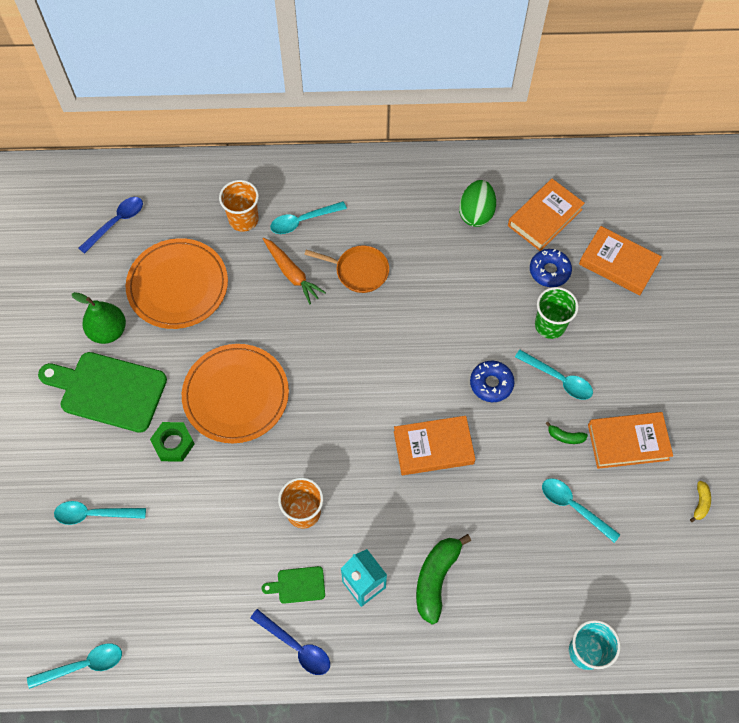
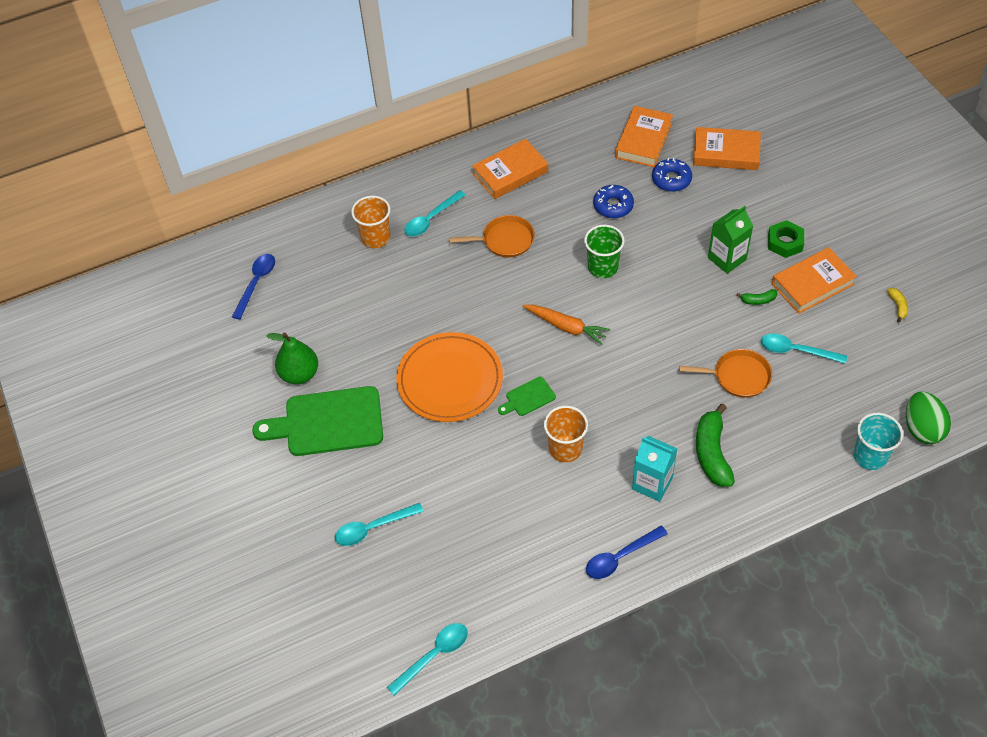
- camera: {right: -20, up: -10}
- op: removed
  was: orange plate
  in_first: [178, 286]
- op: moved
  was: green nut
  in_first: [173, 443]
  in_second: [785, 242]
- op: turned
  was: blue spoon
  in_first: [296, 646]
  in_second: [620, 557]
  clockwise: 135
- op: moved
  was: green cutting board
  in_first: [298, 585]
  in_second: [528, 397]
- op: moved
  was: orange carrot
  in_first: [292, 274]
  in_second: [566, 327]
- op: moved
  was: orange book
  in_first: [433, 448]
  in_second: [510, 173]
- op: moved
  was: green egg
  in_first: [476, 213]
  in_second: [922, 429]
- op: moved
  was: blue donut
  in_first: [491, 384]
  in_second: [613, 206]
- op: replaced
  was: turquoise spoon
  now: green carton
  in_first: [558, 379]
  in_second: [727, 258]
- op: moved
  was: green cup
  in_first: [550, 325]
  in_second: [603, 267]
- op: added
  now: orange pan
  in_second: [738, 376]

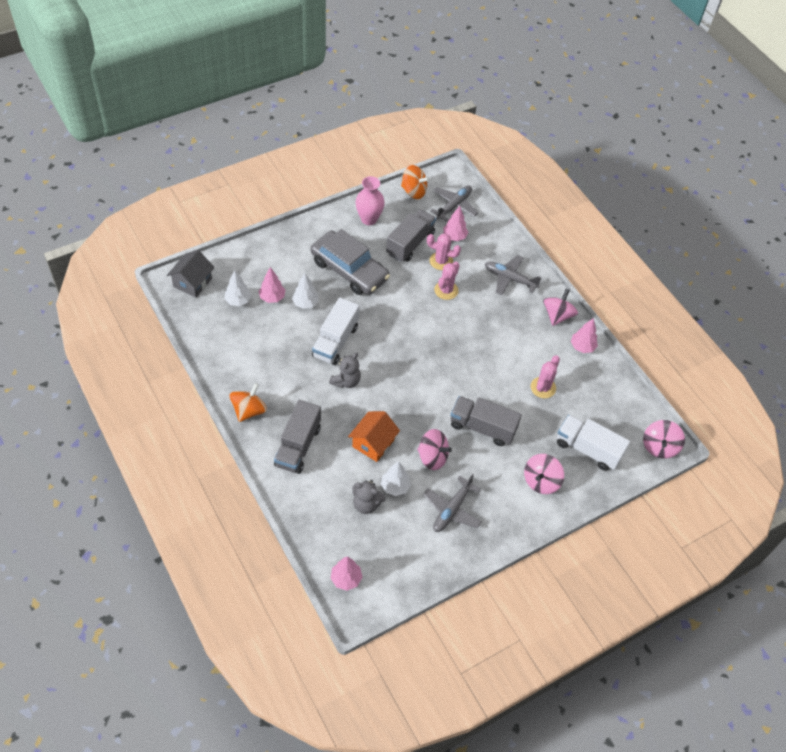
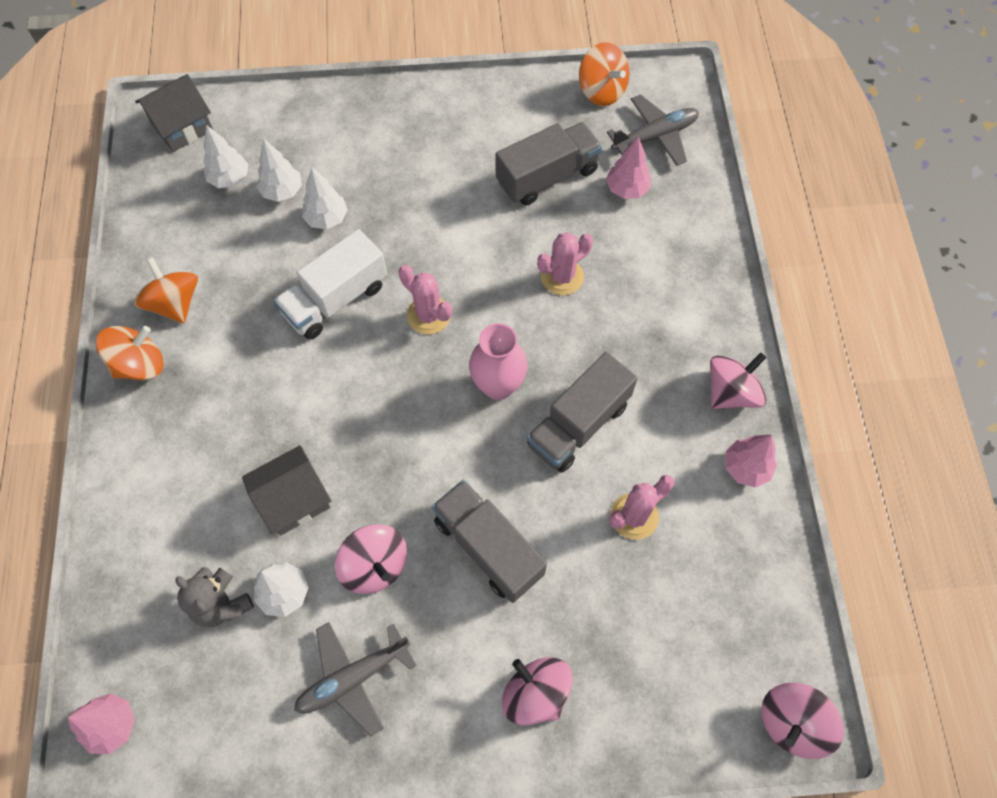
- camera: {right: 30, up: 10}
- op: recoloured
  was: pink tree
  now: white tree
  in_first: [272, 297]
  in_second: [282, 191]
- op: moved
  was: grey truck
  in_first: [298, 446]
  in_second: [578, 424]
- op: removed
  was: grey car
  in_first: [349, 270]
- op: removed
  was: grey teddy bear
  in_first: [346, 381]
- op: recoloured
  was: orange house
  now: grey house
  in_first: [373, 443]
  in_second: [293, 499]
- op: moved
  was: pink vase
  in_first: [369, 219]
  in_second: [498, 386]
- op: moved
  was: pink cactus
  in_first: [441, 261]
  in_second: [428, 315]
- op: removed
  was: grey plane
  in_first: [509, 279]
- op: turned
  was: pink spinning top
  in_first: [541, 481]
  in_second: [535, 693]
  clockwise: 75
- op: removed
  was: white truck
  in_first: [588, 449]
- op: added
  now: orange spinning top
  in_second: [175, 303]

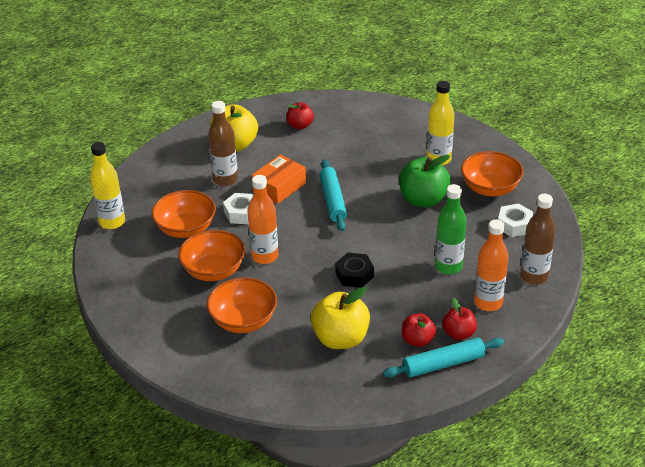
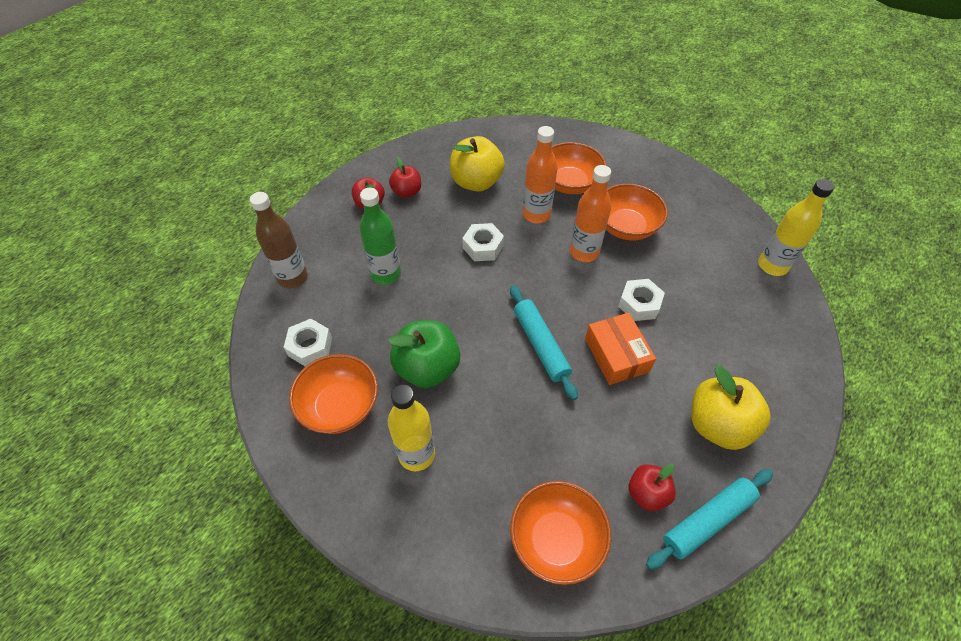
- camera: {right: 165, up: 15}
- op: moved
  was: orange bowl
  in_first: [186, 229]
  in_second: [556, 540]
- op: removed
  was: brown bottle
  in_first: [225, 179]
- op: turned
  was: orange box
  in_first: [279, 187]
  in_second: [616, 355]
  clockwise: -45
- op: recoloured
  was: black nut
  now: white nut
  in_first: [354, 275]
  in_second: [483, 247]
- op: moved
  was: turquoise rolling pin
  in_first: [443, 364]
  in_second: [707, 520]
- op: moved
  was: orange bottle
  in_first: [488, 303]
  in_second: [536, 214]

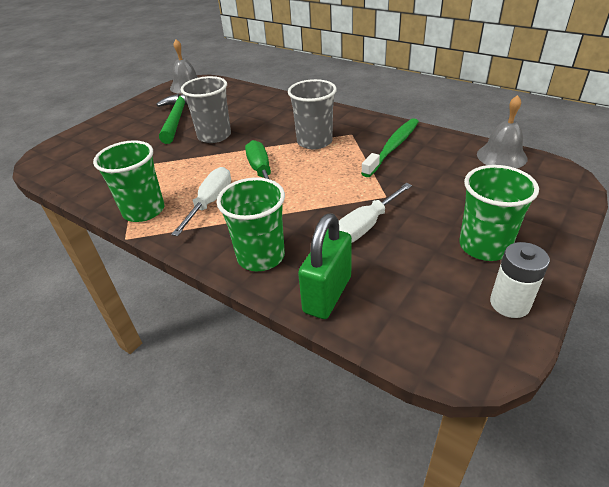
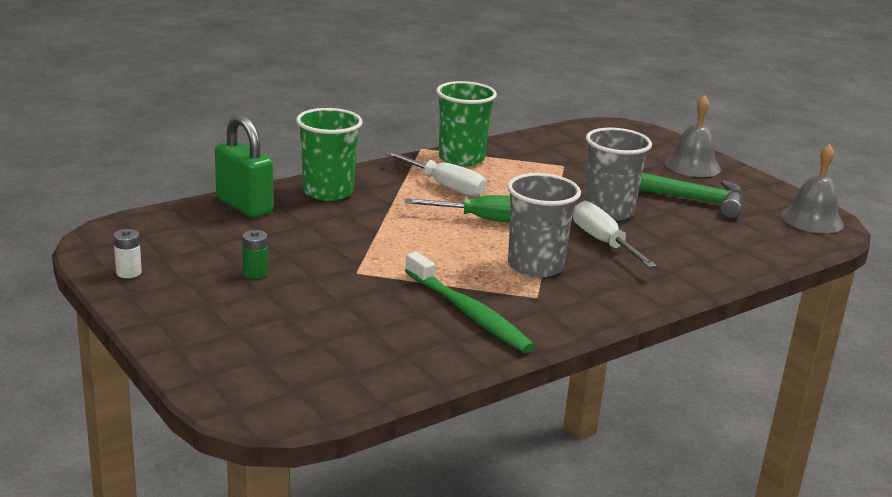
- camera: {right: 105, up: -15}
- op: moved
  was: white screwdriver
  in_first: [366, 226]
  in_second: [603, 242]
- op: removed
  was: green cup
  in_first: [484, 246]
- op: moved
  was: grey bell
  in_first: [501, 156]
  in_second: [692, 166]
- op: resized
  was: white battery
  in_first: [509, 303]
  in_second: [128, 272]
  ratio: 0.61
- op: added
  now: green battery
  in_second: [255, 273]

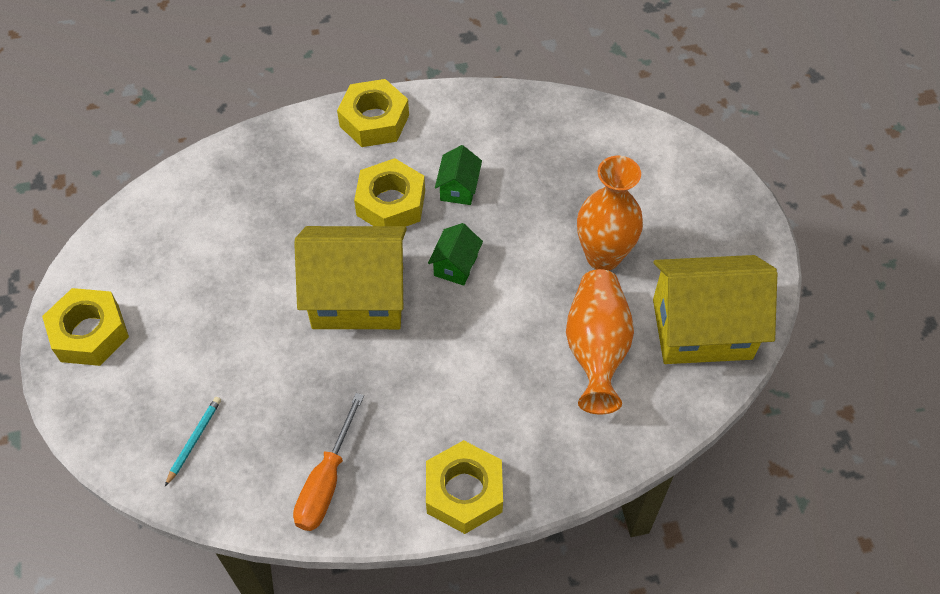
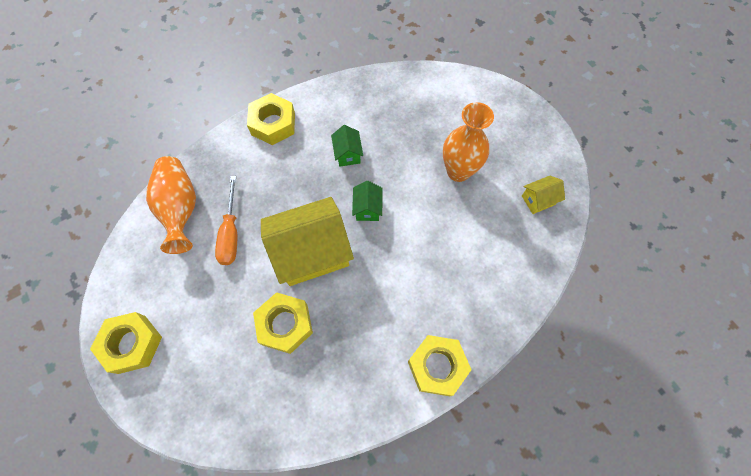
- camera: {right: -20, up: 10}
- op: removed
  was: turquoise pencil
  in_first: [194, 440]
- op: moved
  was: orange screwdriver
  in_first: [326, 481]
  in_second: [231, 233]
- op: moved
  was: yellow nut
  in_first: [391, 203]
  in_second: [285, 325]
- op: moved
  was: orange vase
  in_first: [596, 350]
  in_second: [180, 209]
- op: resized
  was: yellow house
  in_first: [702, 329]
  in_second: [538, 200]
  ratio: 0.45

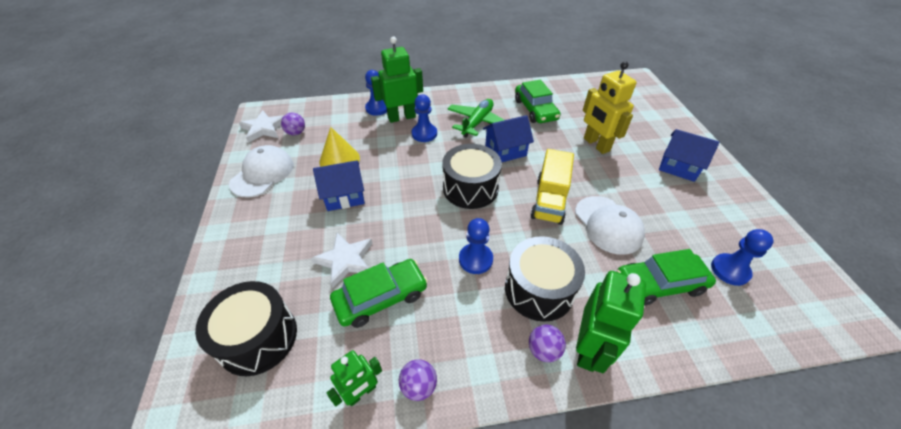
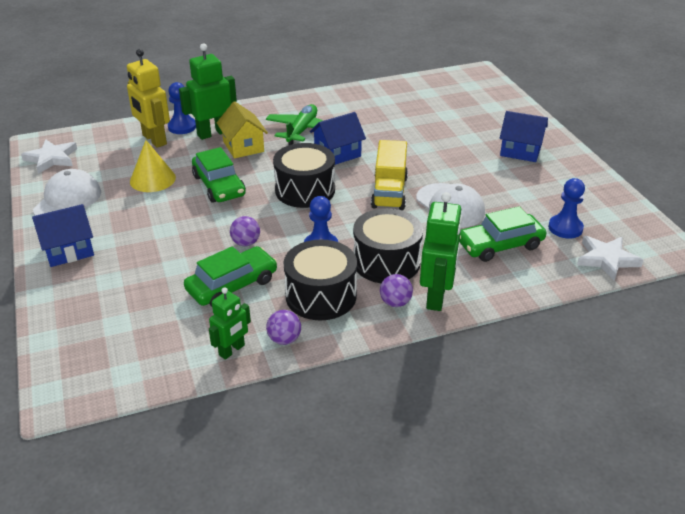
- camera: {right: -10, up: -10}
- op: moved
  was: black drum
  in_first: [258, 338]
  in_second: [321, 296]
- op: moved
  was: purple ball
  in_first: [296, 133]
  in_second: [246, 243]
- op: moved
  was: white star
  in_first: [345, 260]
  in_second: [606, 259]
- op: moved
  was: blue house
  in_first: [344, 196]
  in_second: [69, 250]
- op: replaced
  was: blue pawn
  now: yellow house
  in_first: [424, 134]
  in_second: [243, 146]
- op: moved
  was: green car
  in_first: [535, 109]
  in_second: [219, 185]
- op: moved
  was: yellow robot
  in_first: [596, 144]
  in_second: [154, 140]

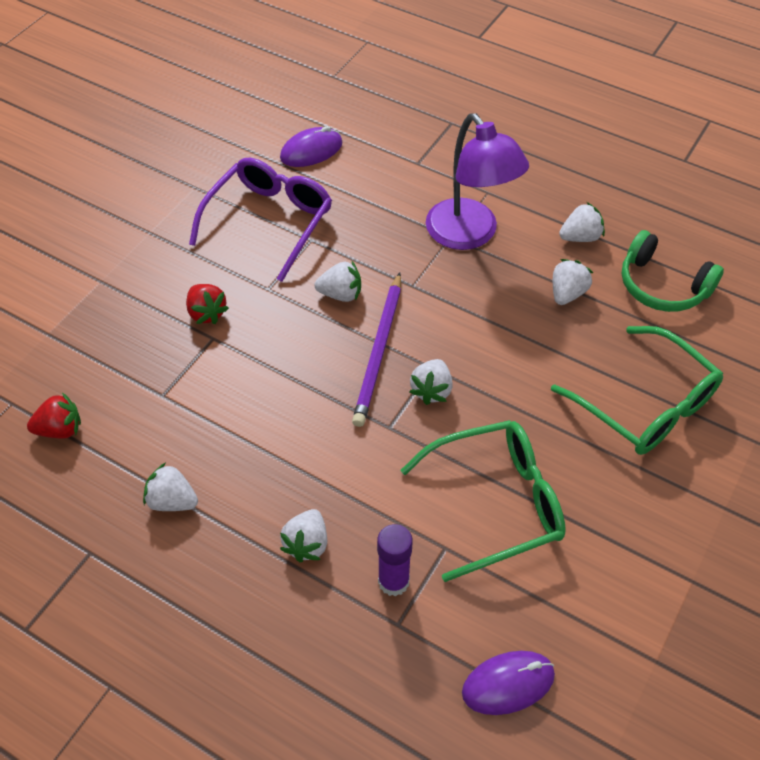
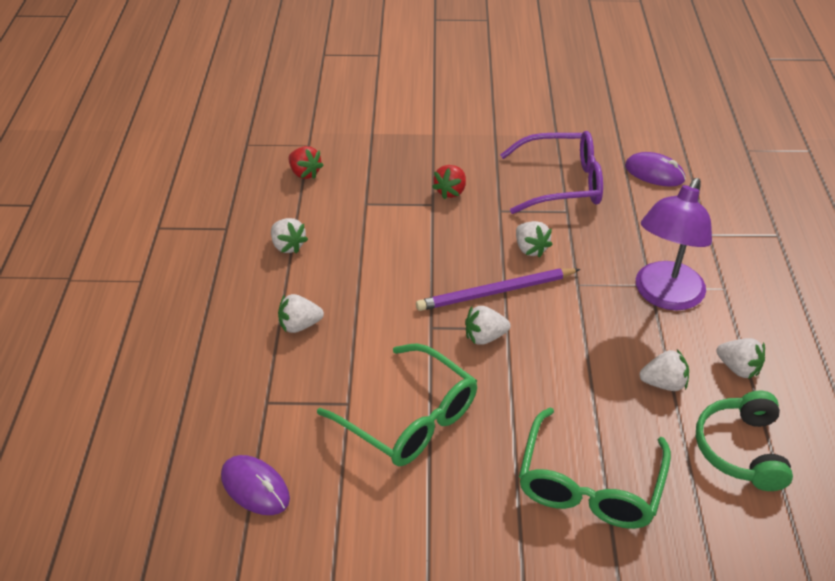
- camera: {right: 60, up: -10}
- op: turned
  was: white strawberry
  in_first: [172, 501]
  in_second: [288, 246]
  clockwise: 150
- op: removed
  was: purple glue stick
  in_first: [393, 581]

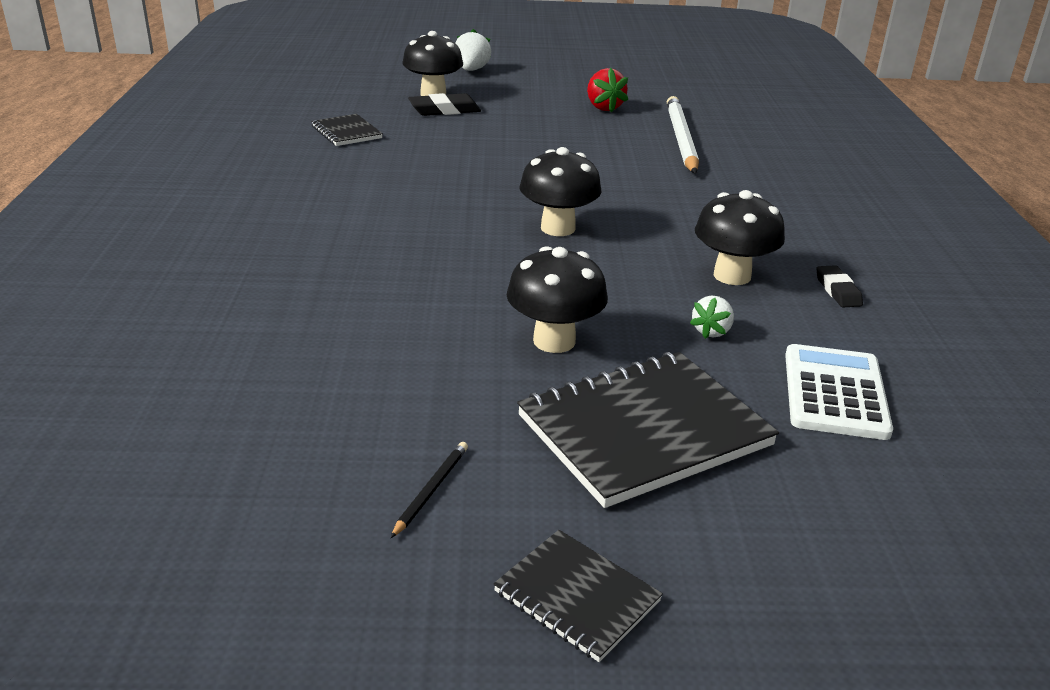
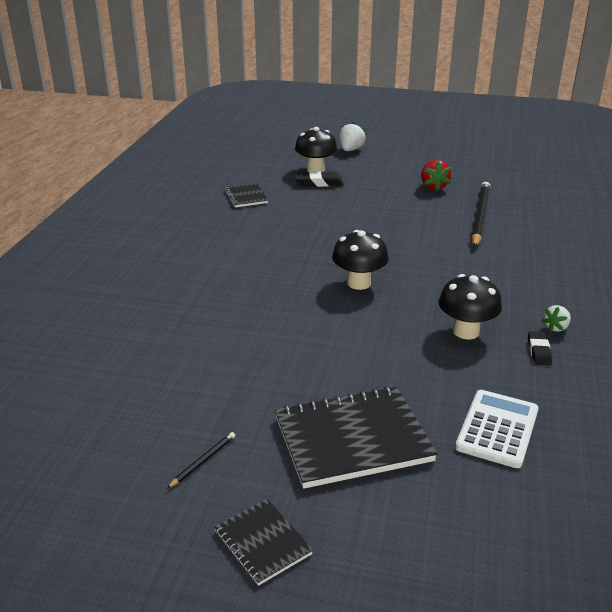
- camera: {right: 15, up: 0}
- op: removed
  was: black mushroom
  in_first: [554, 341]
- op: recoloured
  was: white pencil
  now: black pencil
  in_first: [680, 139]
  in_second: [479, 216]
- op: moved
  was: white strawberry
  in_first: [711, 331]
  in_second: [556, 327]

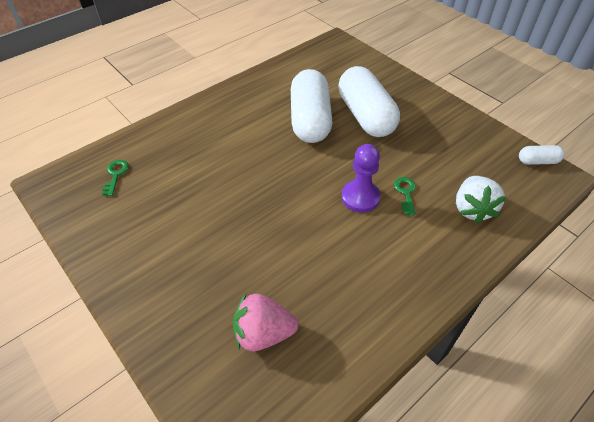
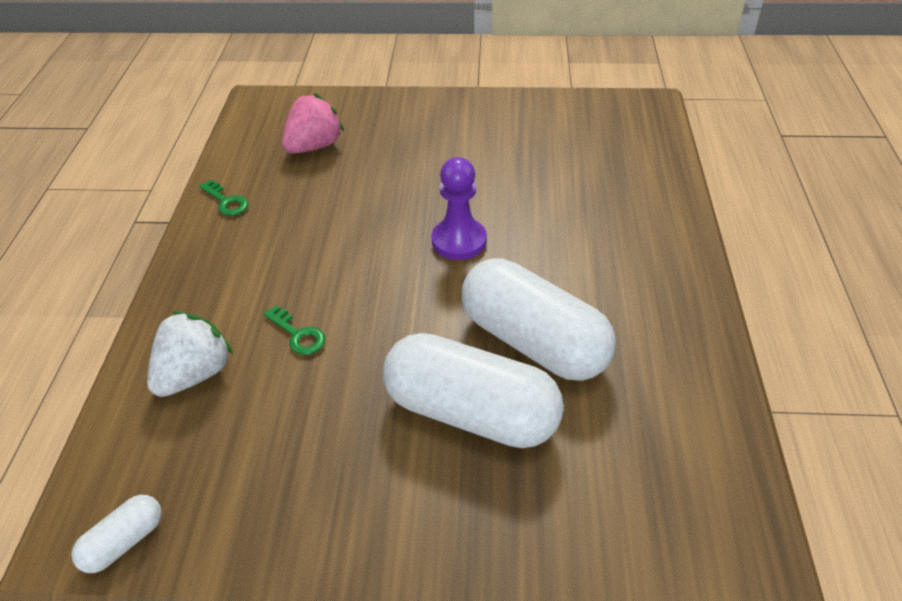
- camera: {right: 135, up: -5}
- op: moved
  was: green key
  in_first: [115, 175]
  in_second: [226, 201]
- op: moved
  was: purple pawn
  in_first: [360, 197]
  in_second: [459, 241]
- op: turned
  was: white strawberry
  in_first: [472, 209]
  in_second: [194, 374]
  clockwise: 75

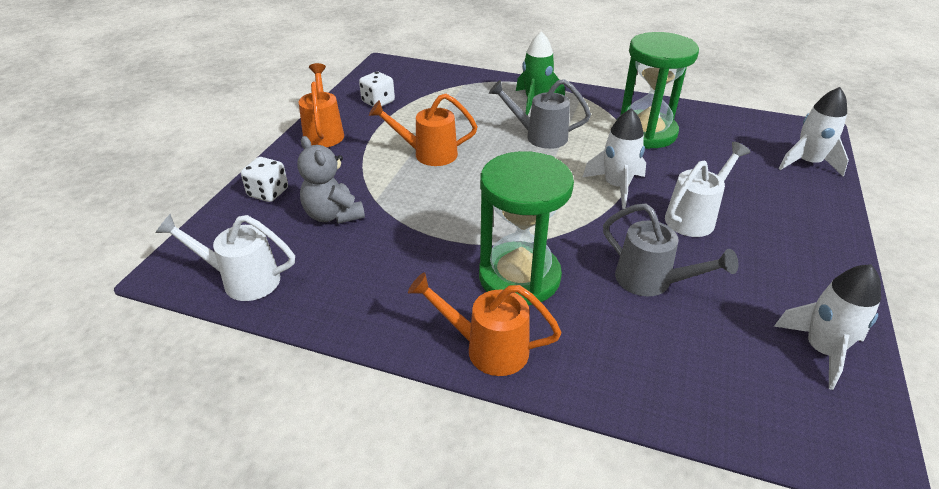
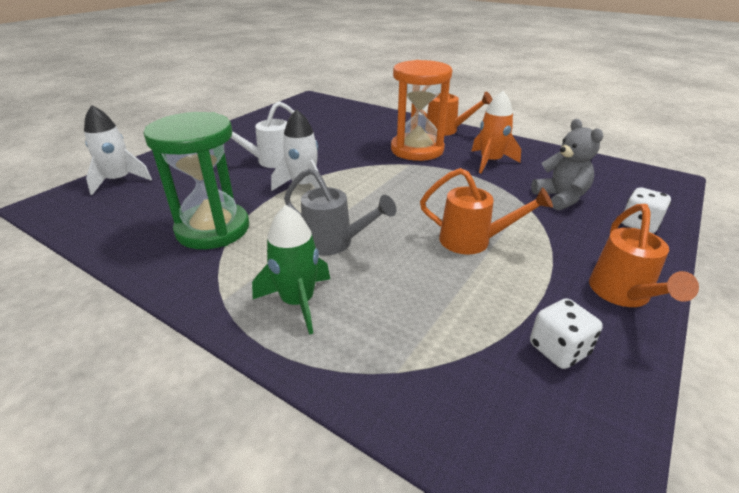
- camera: {right: -165, up: -5}
- op: removed
  was: white watering can
  in_first: [243, 280]
- op: recoloured
  was: green hourglass
  now: orange hourglass
  in_first: [519, 277]
  in_second: [417, 150]
- op: removed
  was: grey watering can
  in_first: [651, 281]
- op: removed
  was: white rocket
  in_first: [821, 350]
- op: added
  now: orange rocket
  in_second: [490, 162]

